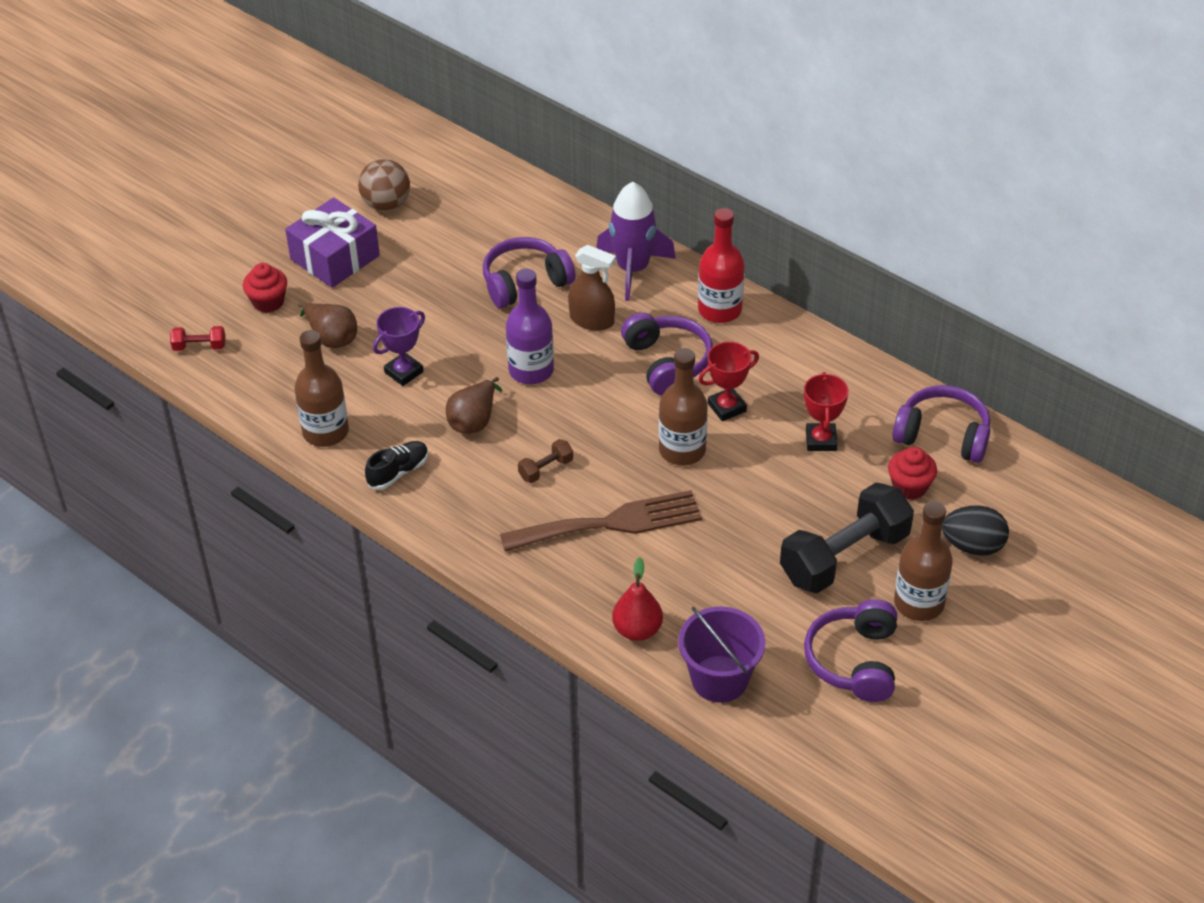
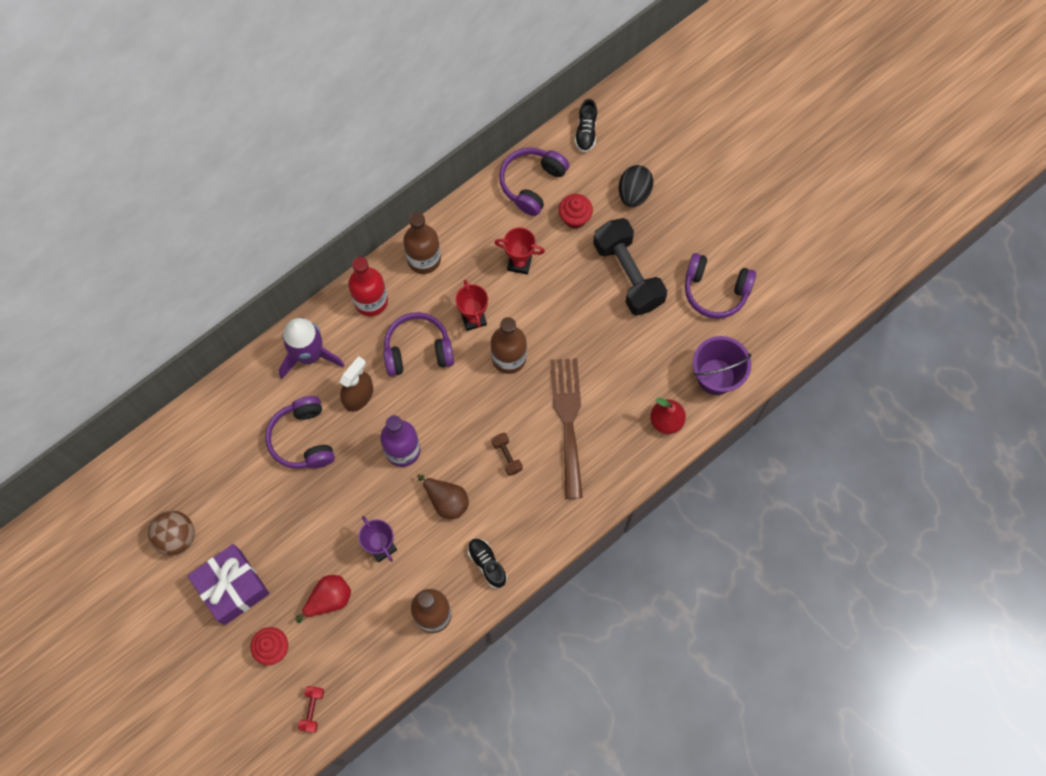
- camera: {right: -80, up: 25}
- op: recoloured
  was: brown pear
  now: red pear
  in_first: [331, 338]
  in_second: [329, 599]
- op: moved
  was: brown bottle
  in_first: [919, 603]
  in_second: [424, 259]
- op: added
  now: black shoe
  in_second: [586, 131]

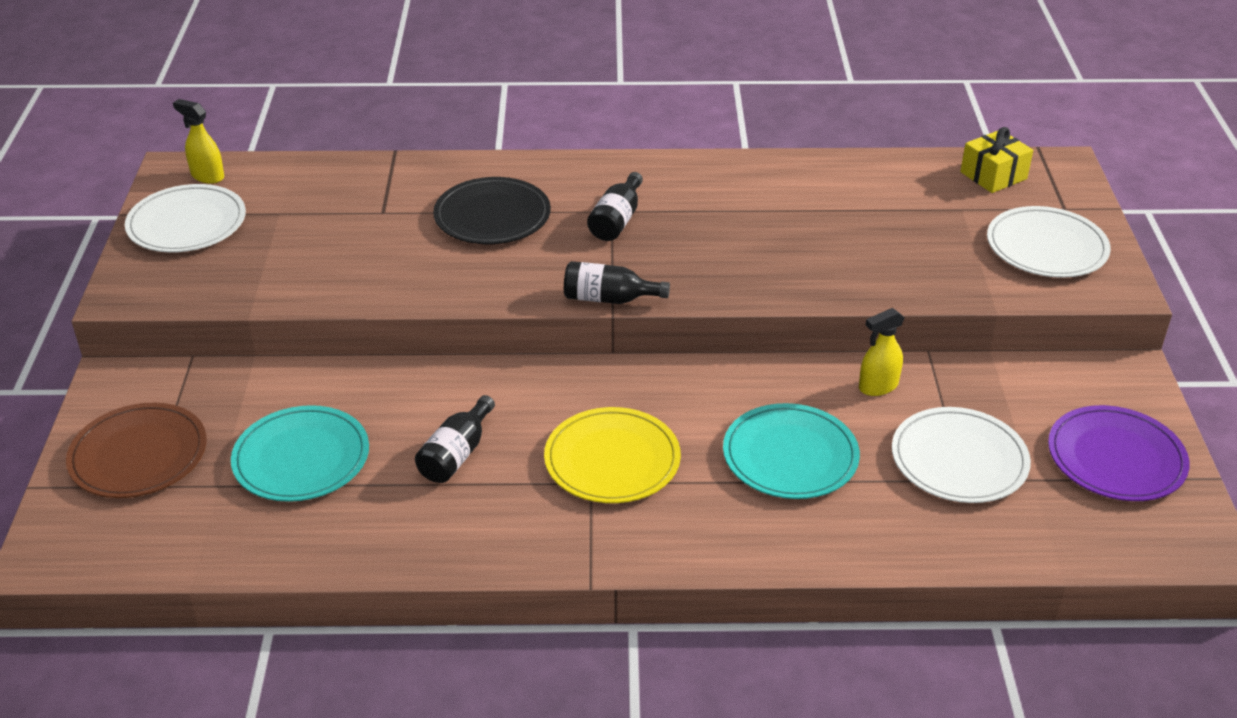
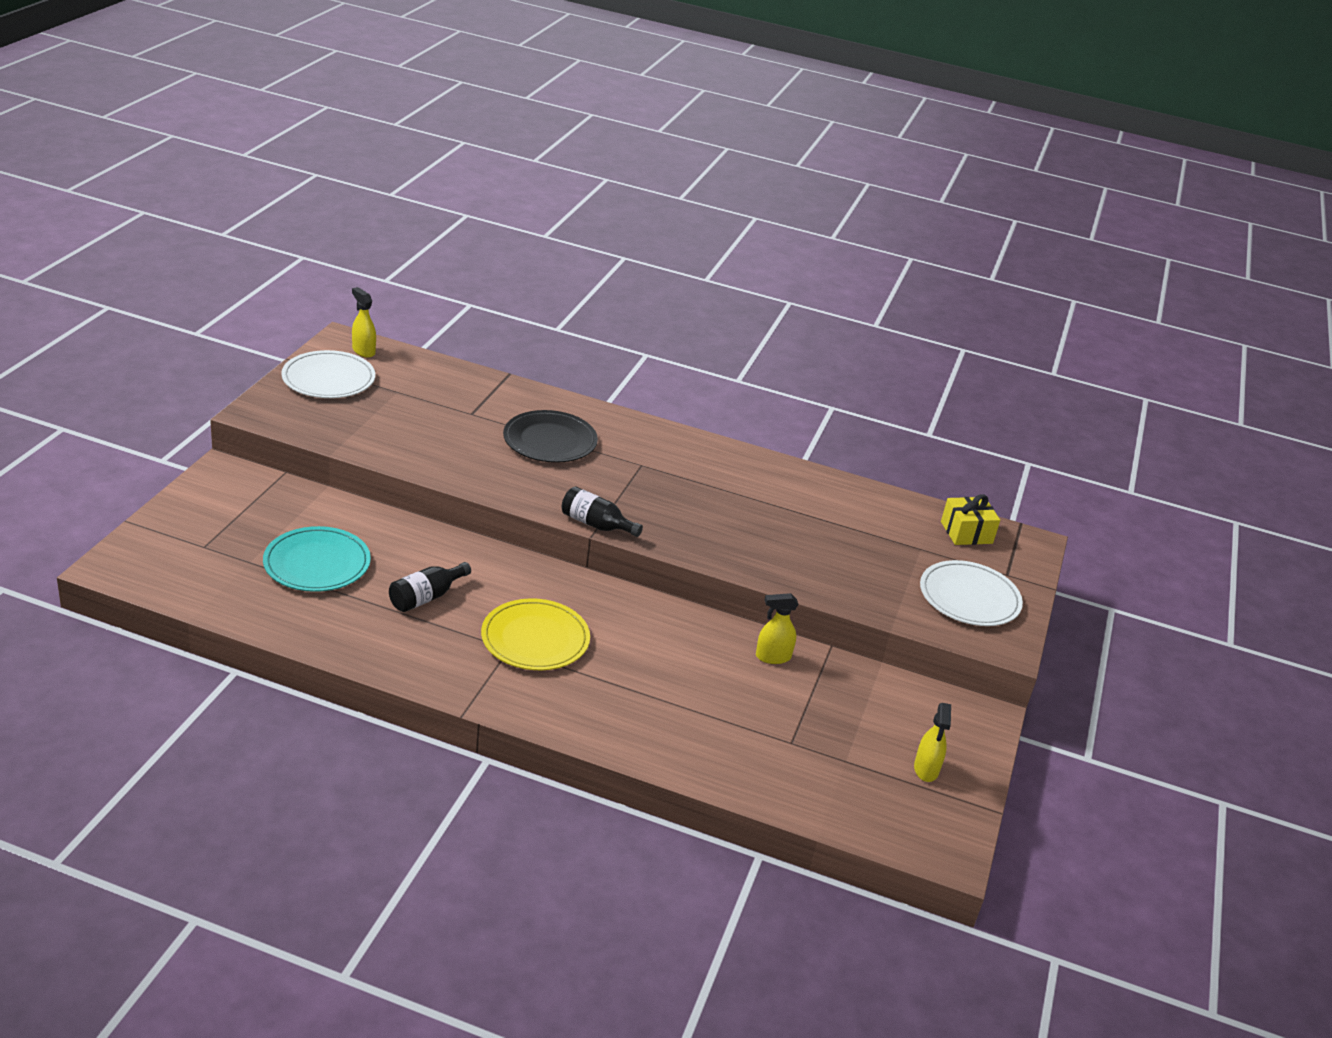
- camera: {right: 15, up: -5}
- op: removed
  was: brown plate
  in_first: [138, 455]
- op: removed
  was: black bottle
  in_first: [617, 220]
- op: removed
  was: turquoise plate
  in_first: [790, 456]
- op: removed
  was: white plate
  in_first: [959, 460]
- op: replaced
  was: purple plate
  now: yellow spray bottle
  in_first: [1116, 458]
  in_second: [926, 770]

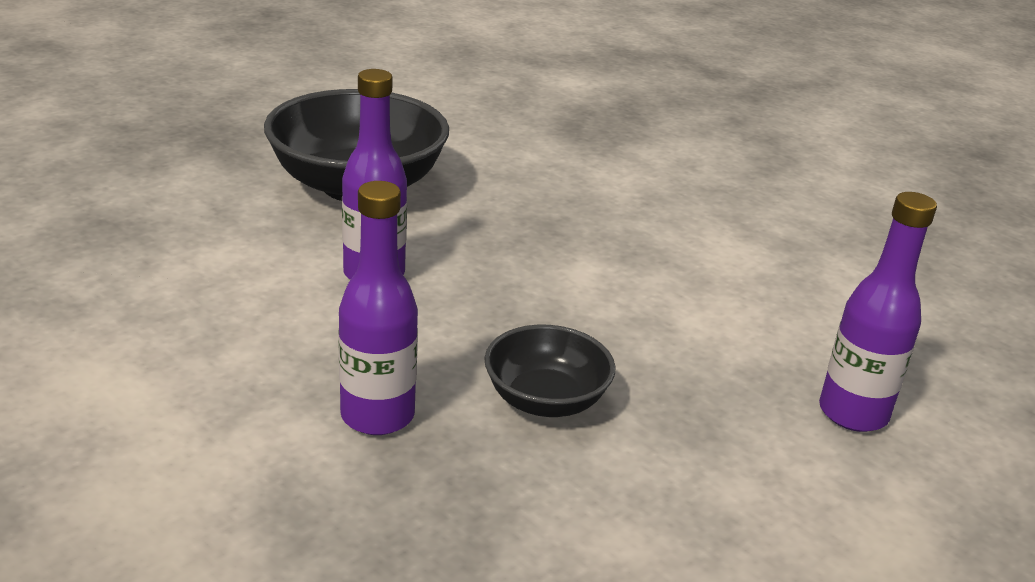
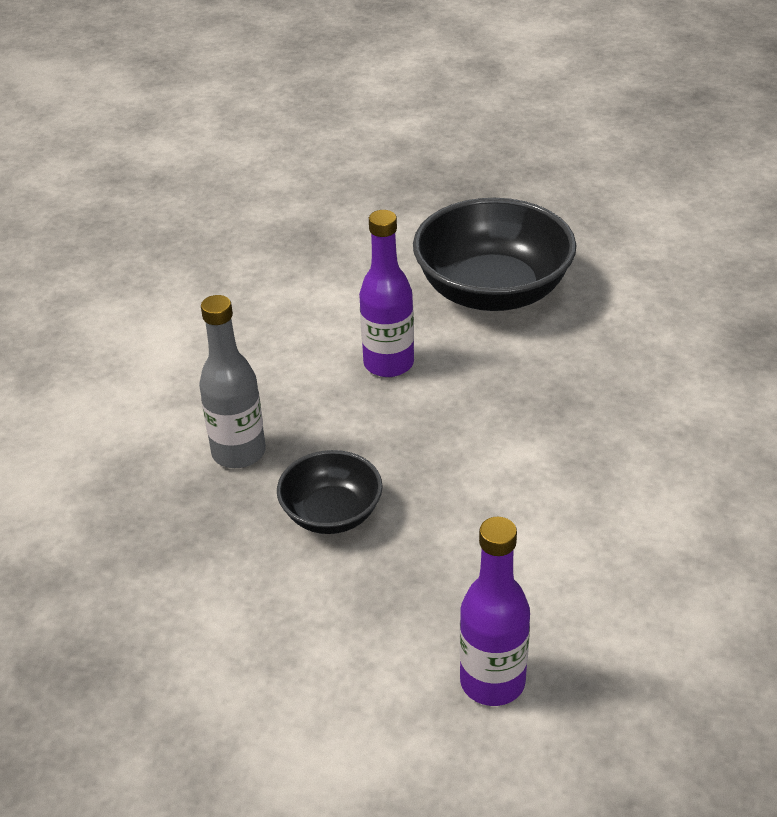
- camera: {right: 60, up: 10}
- op: recoloured
  was: purple bottle
  now: grey bottle
  in_first: [377, 416]
  in_second: [238, 452]

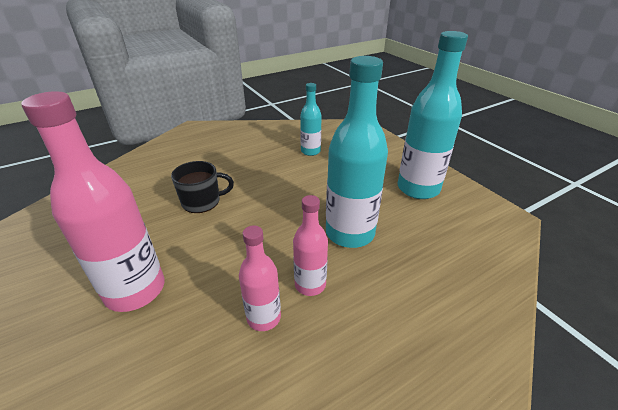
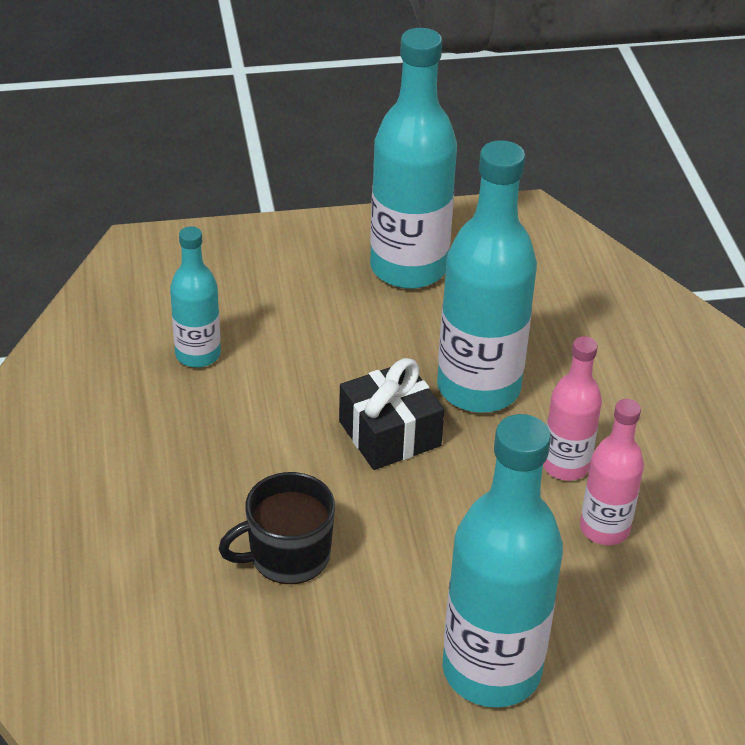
- camera: {right: -70, up: 5}
- op: recoloured
  was: pink bottle
  now: turquoise bottle
  in_first: [135, 290]
  in_second: [491, 670]
- op: turned
  was: black mug
  in_first: [202, 202]
  in_second: [287, 556]
  clockwise: -120
- op: added
  now: black gift
  in_second: [389, 434]

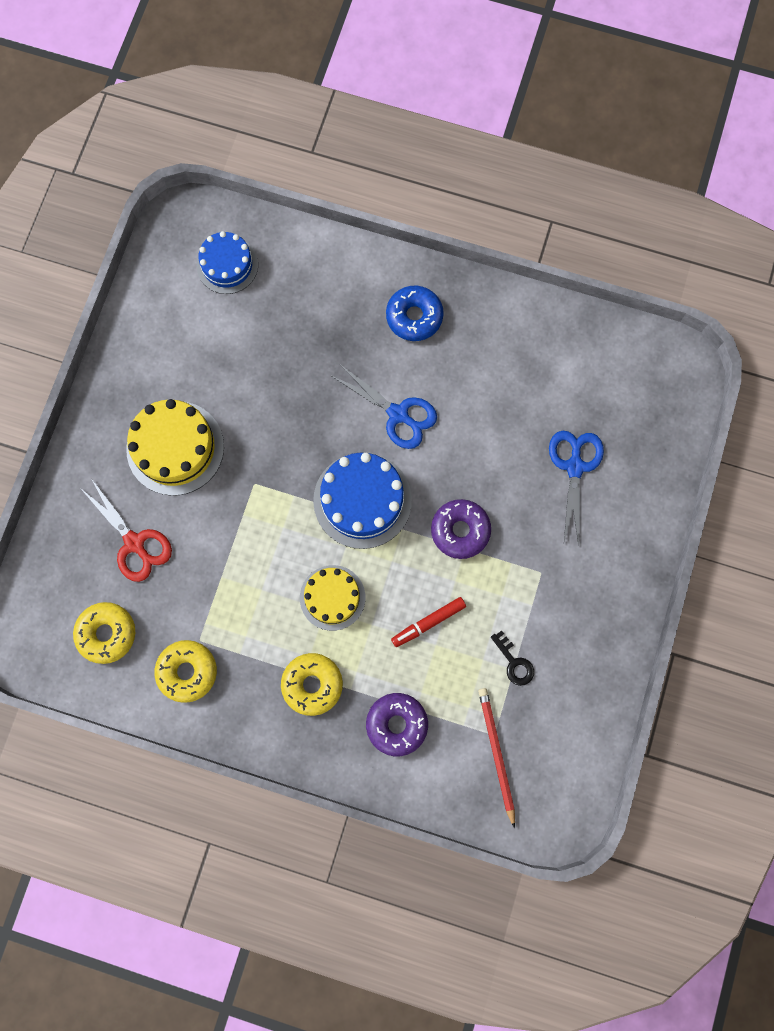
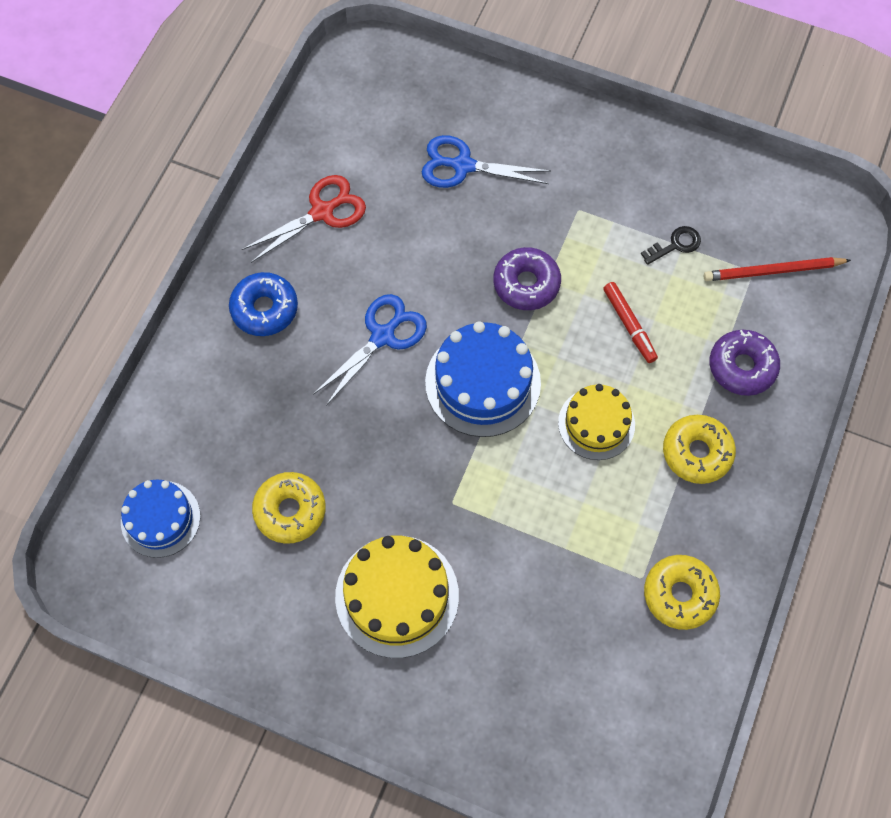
- camera: {right: -85, up: -10}
- op: moved
  was: yellow donut
  in_first: [106, 633]
  in_second: [290, 510]
- op: moved
  was: red scissors
  in_first: [134, 543]
  in_second: [322, 212]

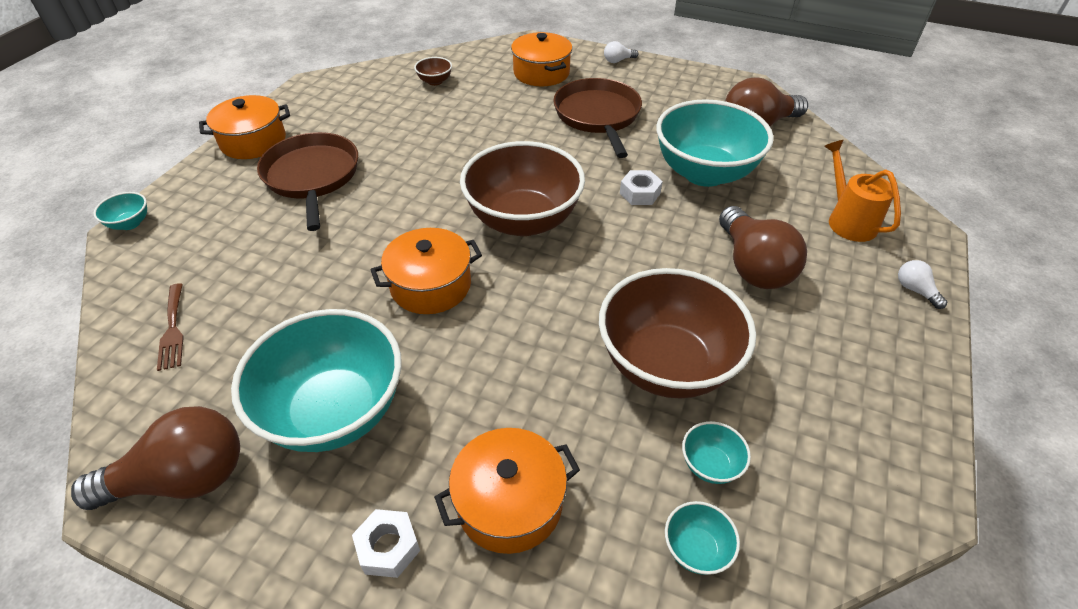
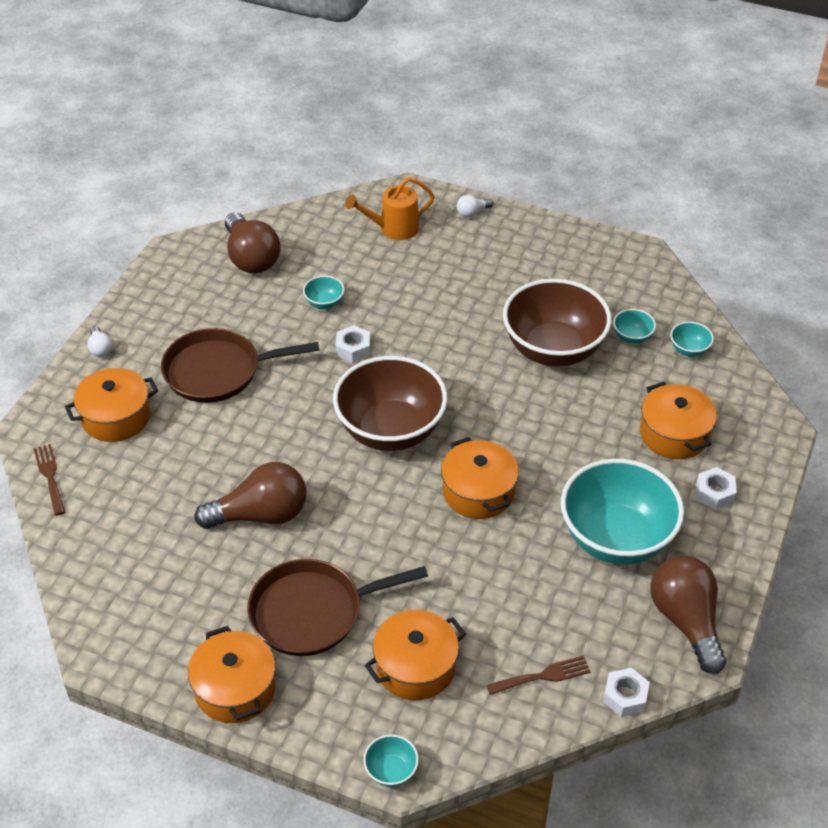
- camera: {right: -90, up: 0}
- op: removed
  was: brown bowl
  in_first: [435, 81]
- op: resized
  was: turquoise bowl
  in_first: [704, 173]
  in_second: [324, 303]
  ratio: 0.4
- op: moved
  was: brown light bulb
  in_first: [752, 266]
  in_second: [261, 515]
- op: added
  now: brown fork
  in_second: [50, 476]
- op: added
  now: orange pot
  in_second: [415, 667]
- op: added
  now: white nut
  in_second: [625, 696]

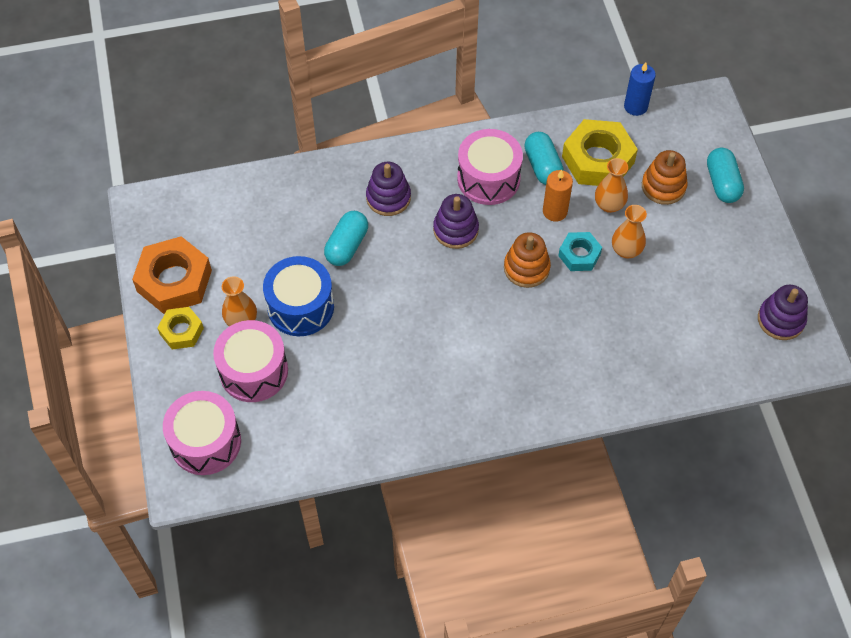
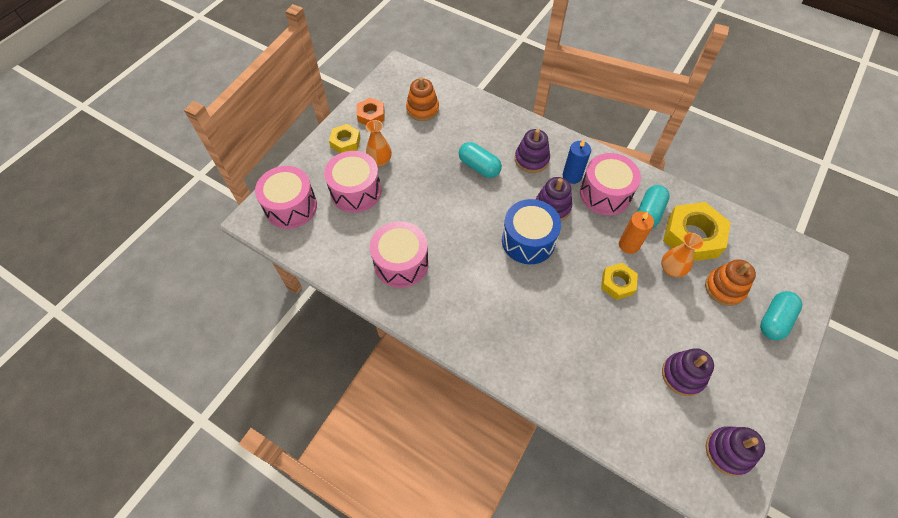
- camera: {right: 45, up: 0}
- op: resized
  was: orange nut
  in_first: [174, 281]
  in_second: [371, 115]
  ratio: 0.56
- op: moved
  was: blue drum
  in_first: [300, 307]
  in_second: [528, 241]
- op: turned
  was: turquoise capsule
  in_first: [347, 246]
  in_second: [479, 167]
  clockwise: 60
- op: moved
  was: orange stacking toy
  in_first: [526, 268]
  in_second: [422, 109]
- op: recoloured
  was: turquoise nut
  now: yellow nut
  in_first: [579, 255]
  in_second: [617, 283]
- op: removed
  was: orange vase
  in_first: [626, 250]
- op: moved
  was: blue candle
  in_first: [635, 106]
  in_second: [572, 176]
- op: added
  now: pink drum
  in_second: [401, 263]
- op: added
  now: purple stacking toy
  in_second: [683, 375]

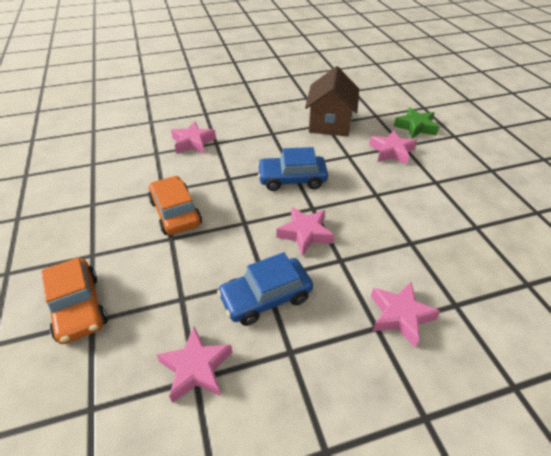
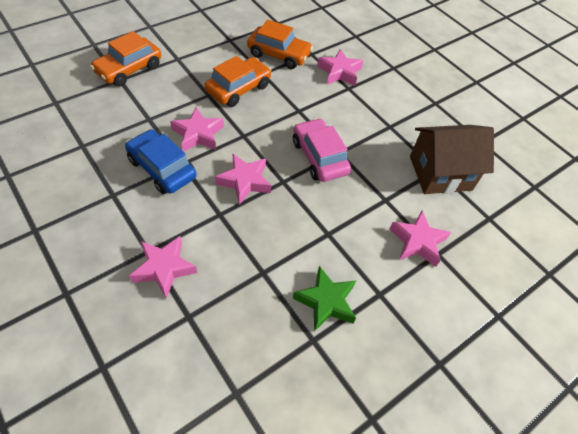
- camera: {right: 65, up: 10}
- op: moved
  was: pink star
  in_first: [196, 368]
  in_second: [198, 134]
- op: recoloured
  was: blue car
  now: pink car
  in_first: [292, 179]
  in_second: [319, 157]
- op: moved
  was: green star
  in_first: [416, 127]
  in_second: [326, 302]
- op: added
  now: orange car
  in_second: [279, 54]

